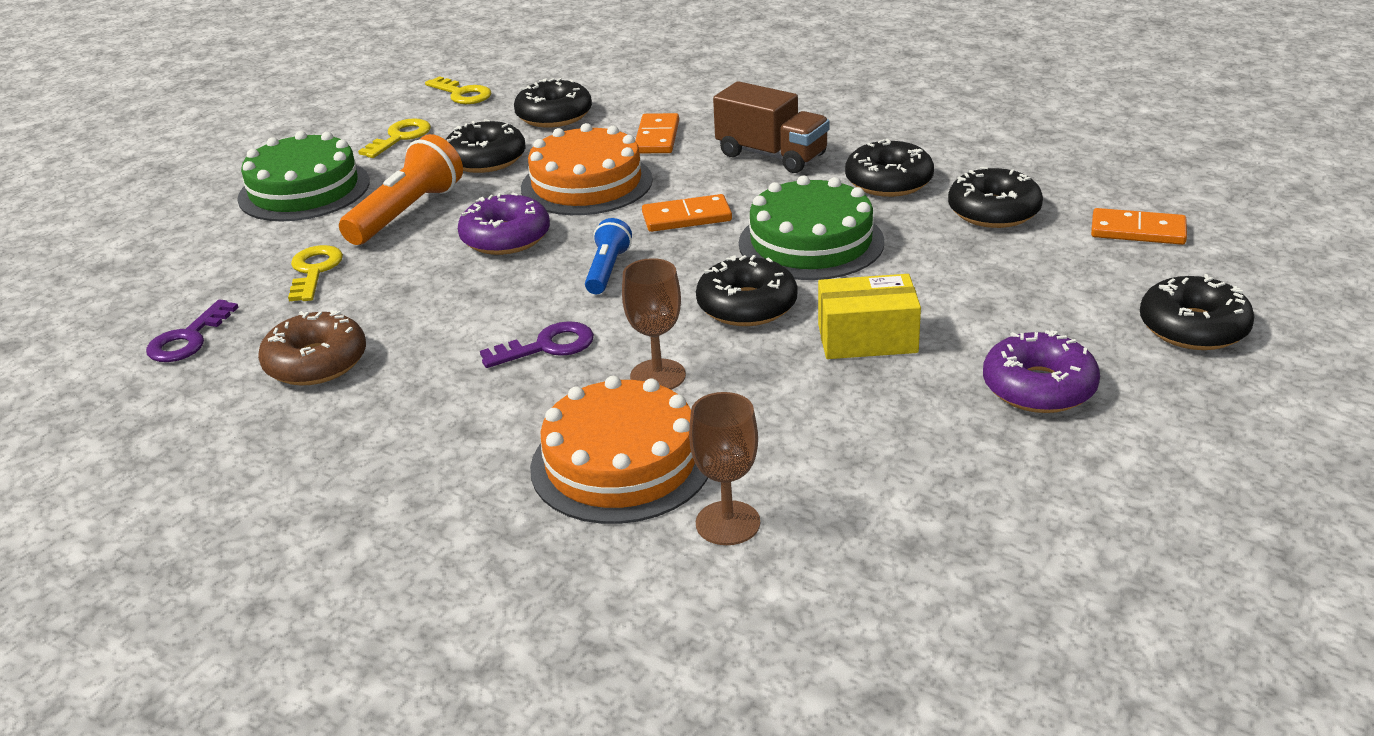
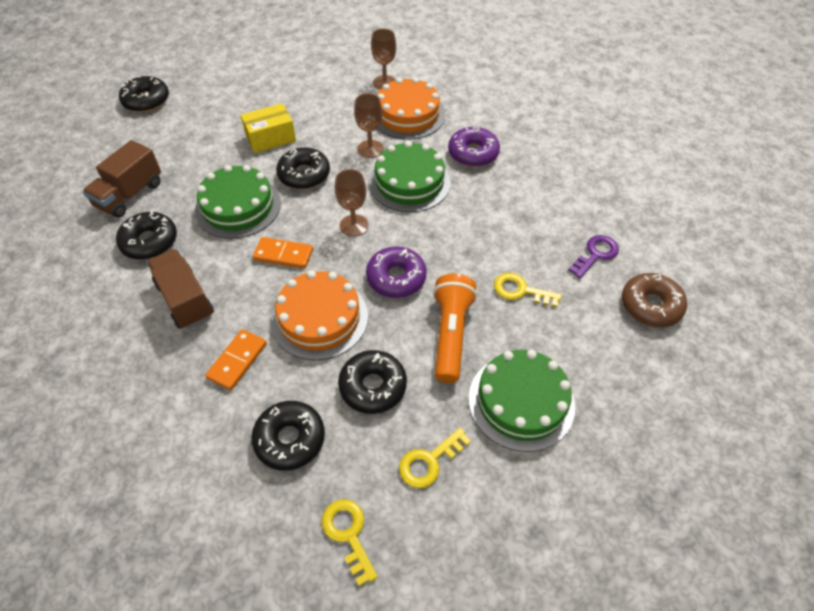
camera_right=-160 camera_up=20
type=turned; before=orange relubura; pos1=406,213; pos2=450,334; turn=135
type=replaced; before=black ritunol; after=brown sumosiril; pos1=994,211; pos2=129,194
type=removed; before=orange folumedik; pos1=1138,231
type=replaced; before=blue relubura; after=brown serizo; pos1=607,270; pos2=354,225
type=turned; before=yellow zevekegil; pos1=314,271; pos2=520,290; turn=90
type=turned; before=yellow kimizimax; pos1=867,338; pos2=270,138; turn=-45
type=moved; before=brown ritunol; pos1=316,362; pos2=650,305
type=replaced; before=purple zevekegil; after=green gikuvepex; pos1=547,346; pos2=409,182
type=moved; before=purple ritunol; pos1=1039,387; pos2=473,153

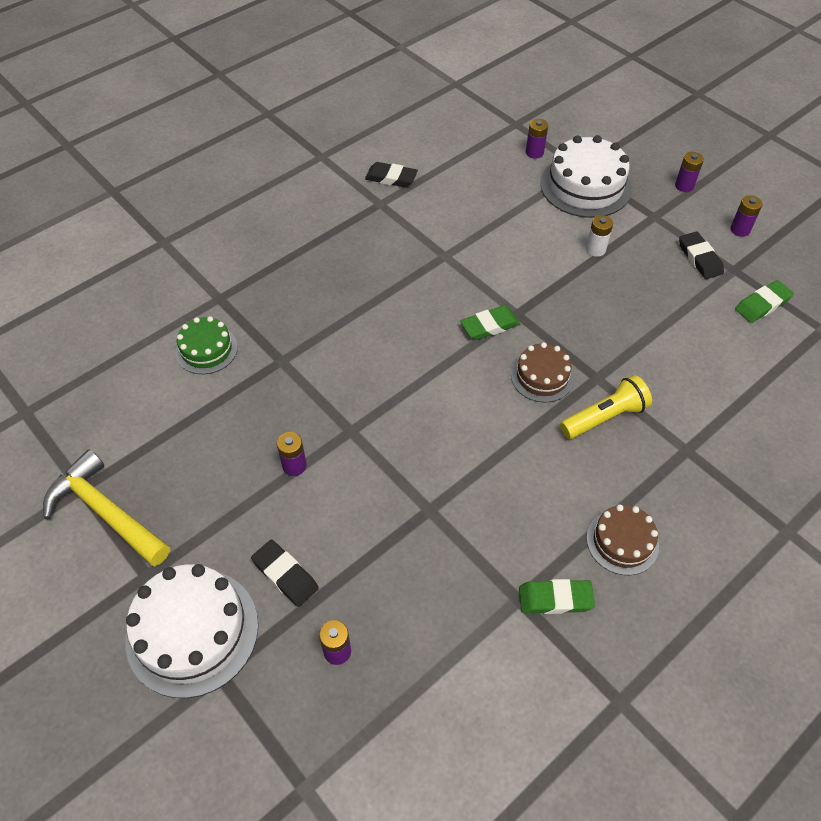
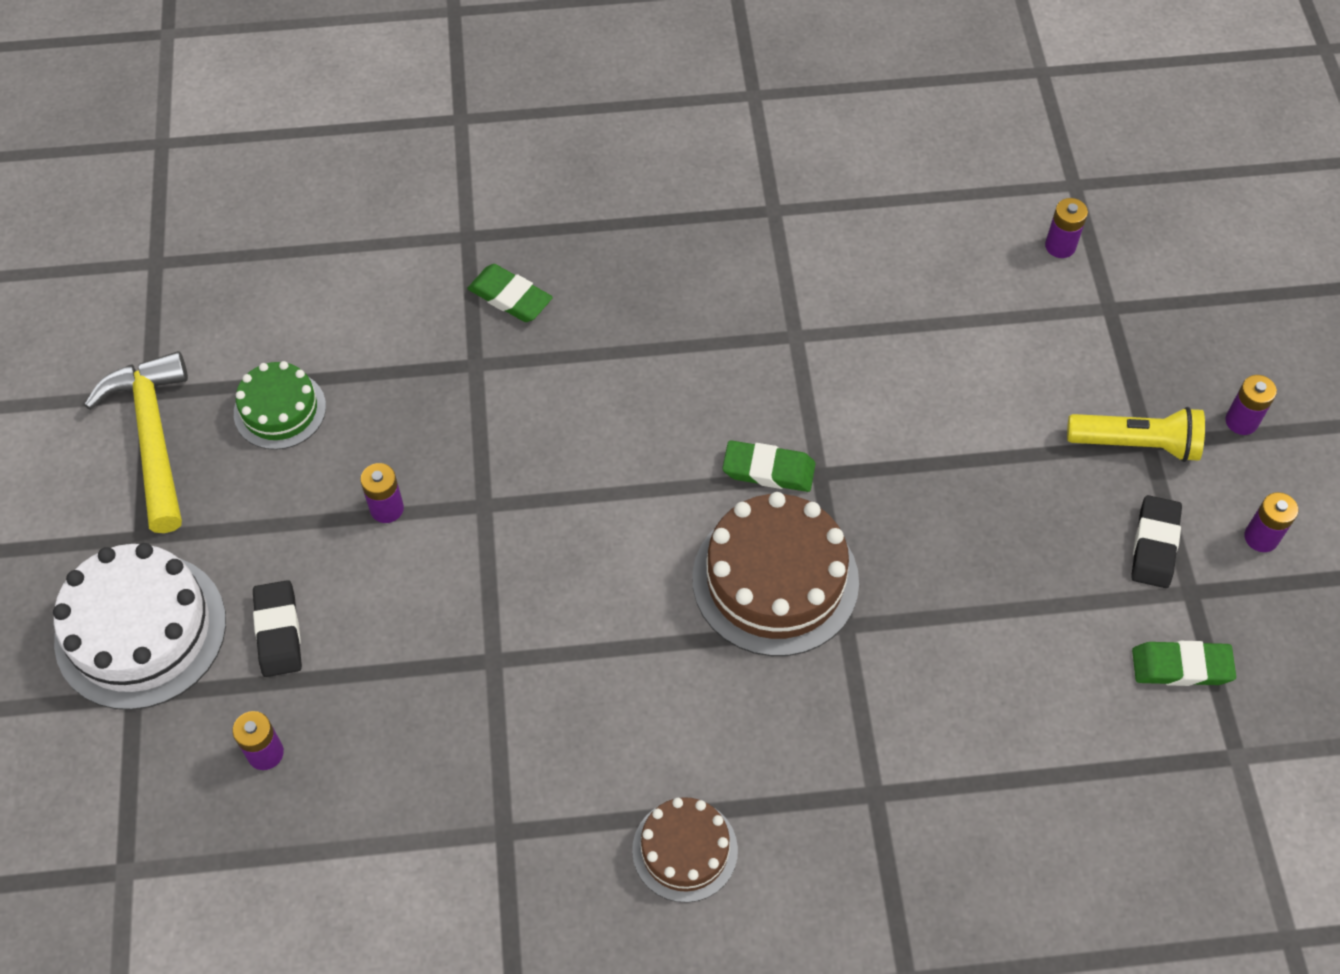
camera_right=35 camera_up=5
type=removed; before=white gikuvepex; pos1=585,186
type=removed; before=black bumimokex; pos1=391,178
type=removed; before=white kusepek; pos1=595,249
type=moved; before=green gikuvepex; pos1=206,349; pos2=280,410
type=resized; before=brown gikuvepex; pos1=542,376; pos2=775,580; scale=1.71
type=moved; before=yellow relubura; pos1=605,417; pos2=1136,444
type=moved; before=green bumimokex; pos1=555,599; pos2=510,297

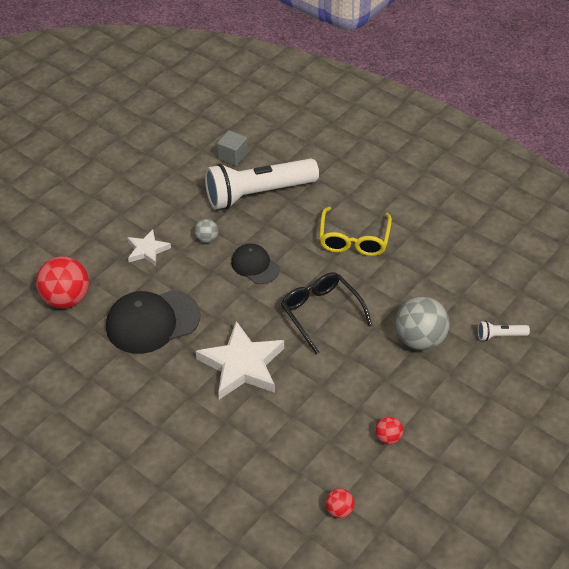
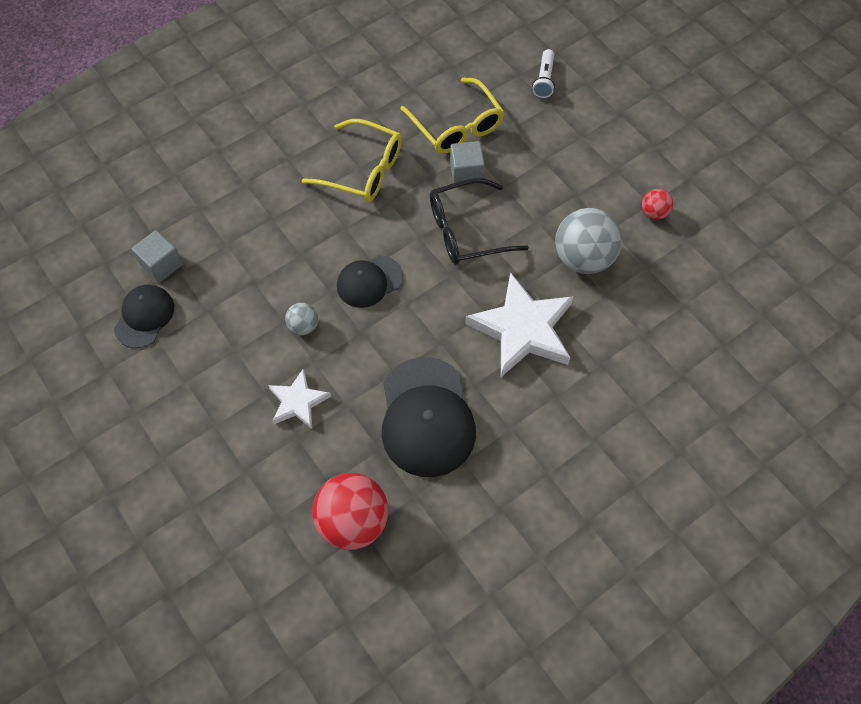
camera_right=-75 camera_up=15
type=removed; before=white relubura; pos1=257,193
type=moved; before=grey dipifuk; pos1=419,339; pos2=583,258
type=removed; before=red dipifuk; pos1=339,510
type=added; after=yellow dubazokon; pos2=456,126
type=added; after=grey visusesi; pos2=466,172
type=added; after=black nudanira; pos2=144,317

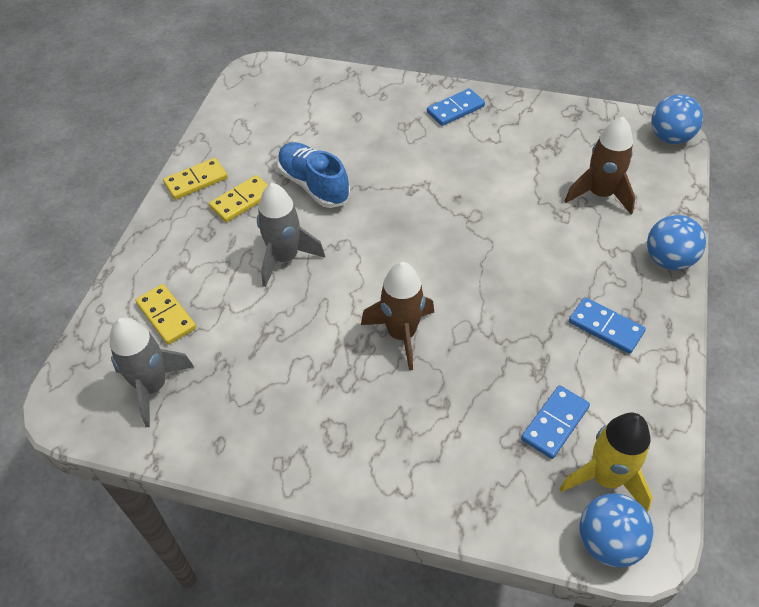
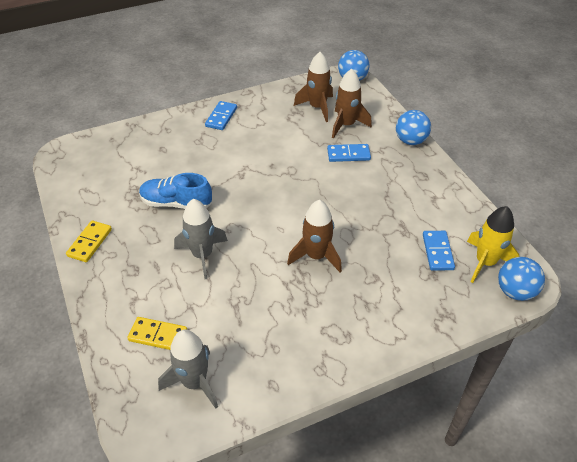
camera_right=-40 camera_up=-5
type=removed; before=yellow folumedik; pos1=242,201
type=moved; before=blue folumedik; pos1=605,327; pos2=348,154
type=added; after=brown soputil; pos2=317,107

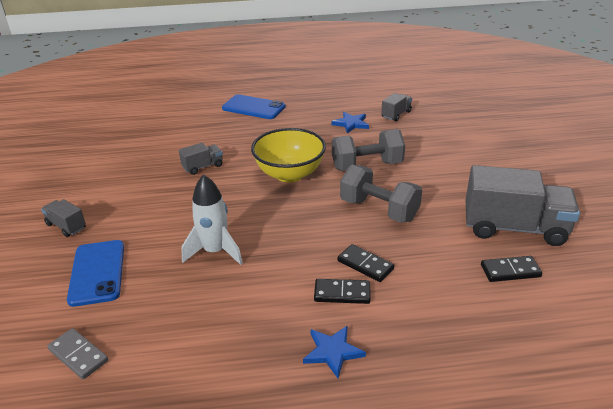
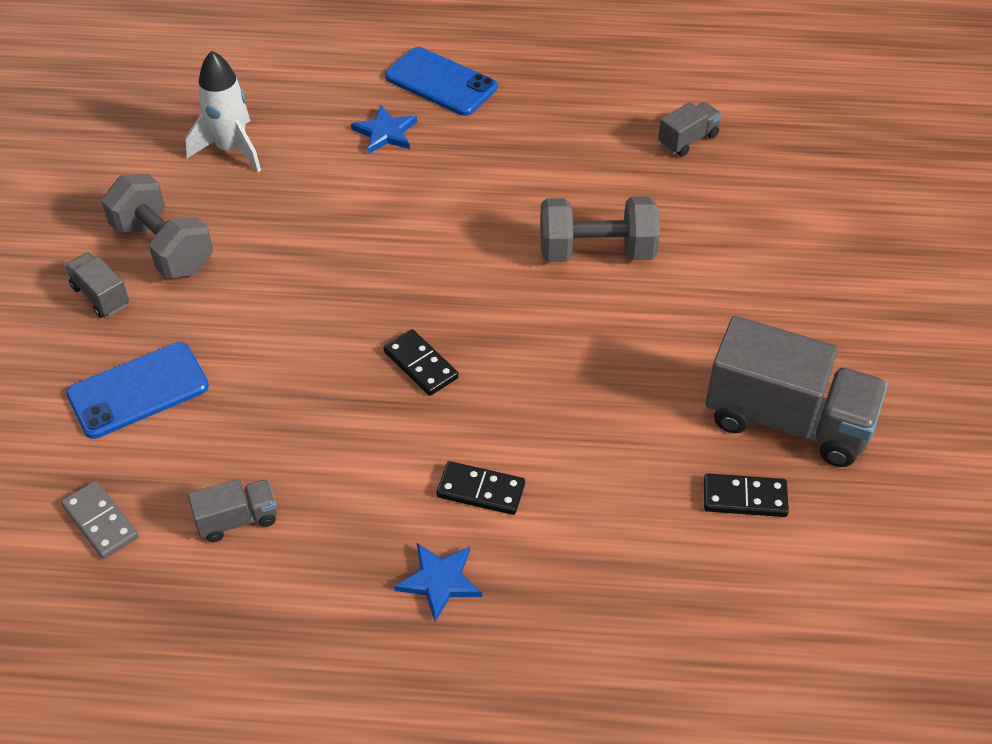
camera_right=10 camera_up=15
type=moved; before=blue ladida; pos1=351,124; pos2=385,132
type=removed; before=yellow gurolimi; pos1=289,174
type=moved; before=grey sumosiril; pos1=203,166; pos2=237,519
type=moved; before=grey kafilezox; pos1=379,210; pos2=163,248
type=moved; before=white soputil; pos1=215,251; pos2=231,149
type=turned; before=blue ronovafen; pos1=97,272; pos2=138,390; turn=60
type=moved; before=black folumedik; pos1=365,265; pos2=420,365

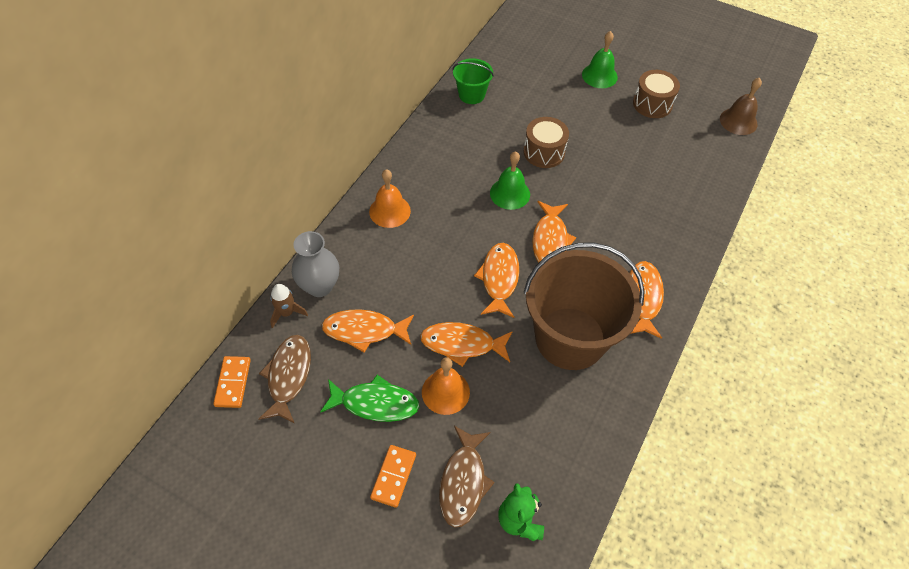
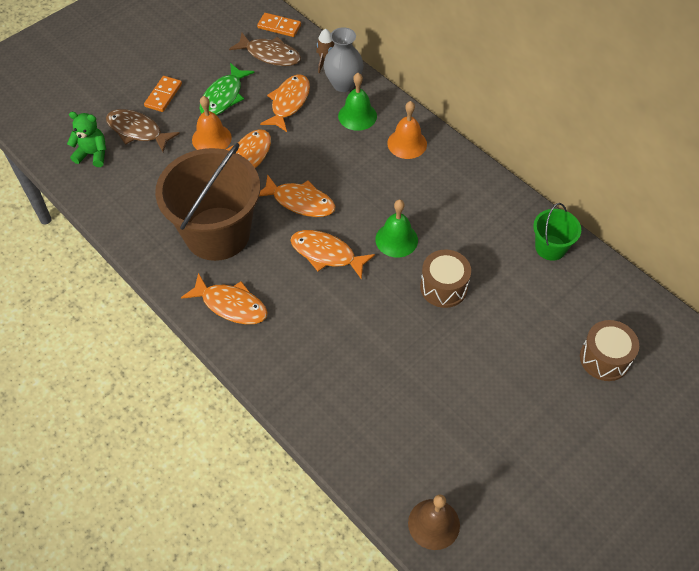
camera_right=110 camera_up=0
type=moved; before=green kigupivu; pos1=599,75; pos2=357,116
type=moved; before=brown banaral; pos1=652,104; pos2=604,358
type=turned; before=orange folumedik; pos1=393,476; pos2=163,95; turn=75

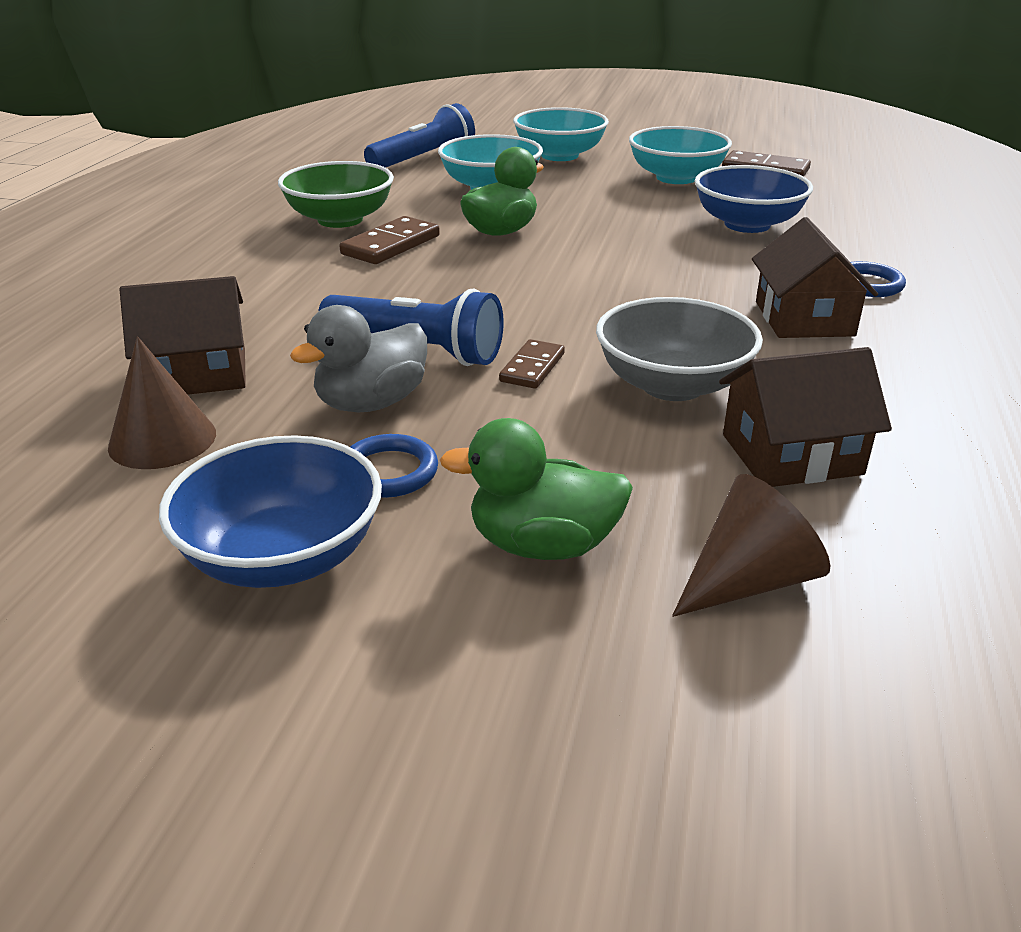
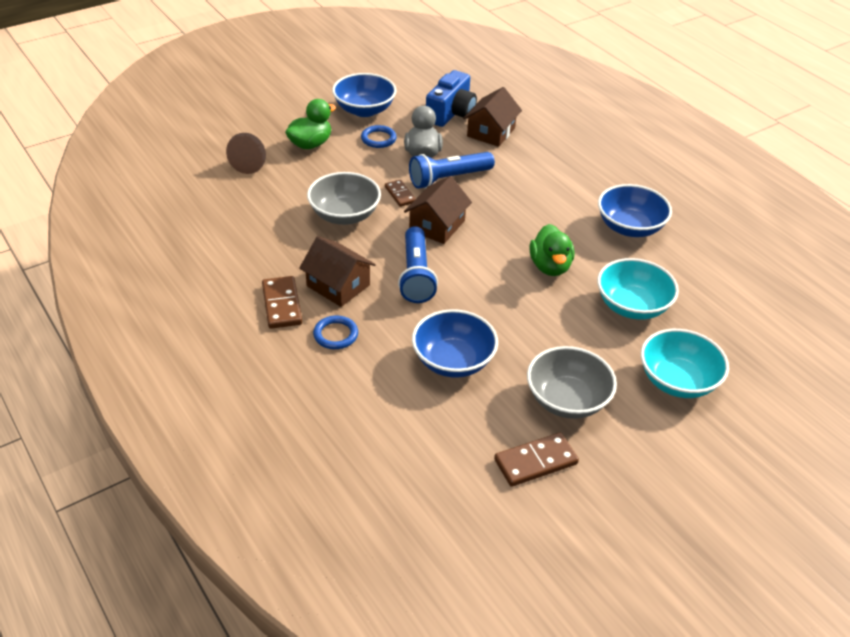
camera_right=130 camera_up=10
type=moved; before=blue relubura; pos1=423,159; pos2=416,275
type=recoloured; before=turquoise gurolimi; after=grey gurolimi; pos1=676,178; pos2=567,400
type=recoloured; before=green gurolimi; after=blue gurolimi; pos1=340,219; pos2=630,227
type=moved; before=brown folumedik; pos1=391,245; pos2=281,304
type=replaced; before=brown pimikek; after=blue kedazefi; pos1=162,440; pos2=451,113
type=moved; before=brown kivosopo; pos1=791,454; pos2=437,225

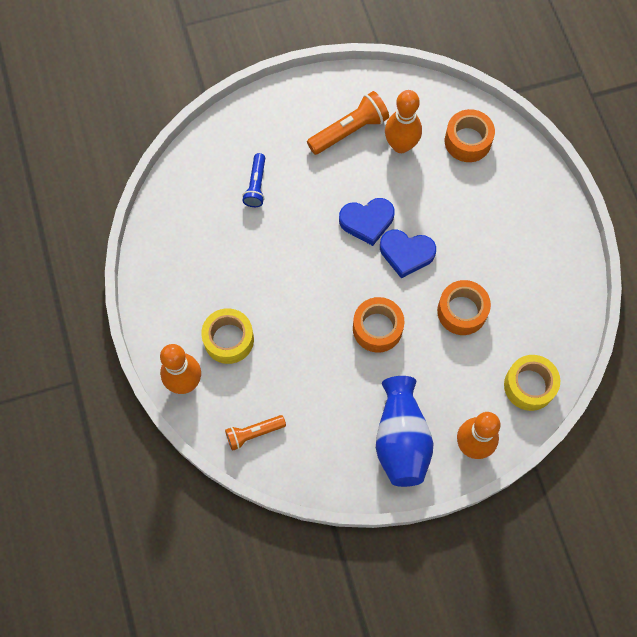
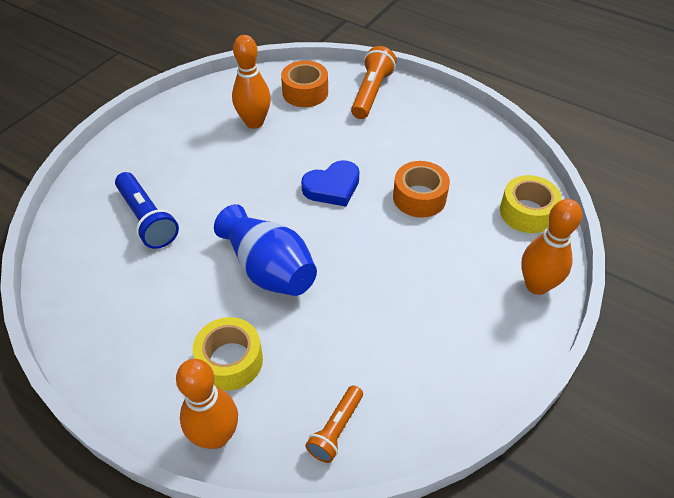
camera_right=-40 camera_up=-20
type=moved; before=orange relubura; pos1=349,130; pos2=371,93
type=resized; before=blue relubura; pos1=256,185; pos2=147,219; scale=1.56
type=removed; before=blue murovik; pos1=367,221
type=removed; before=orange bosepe; pos1=377,328
type=moved; before=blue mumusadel; pos1=401,439; pos2=269,269

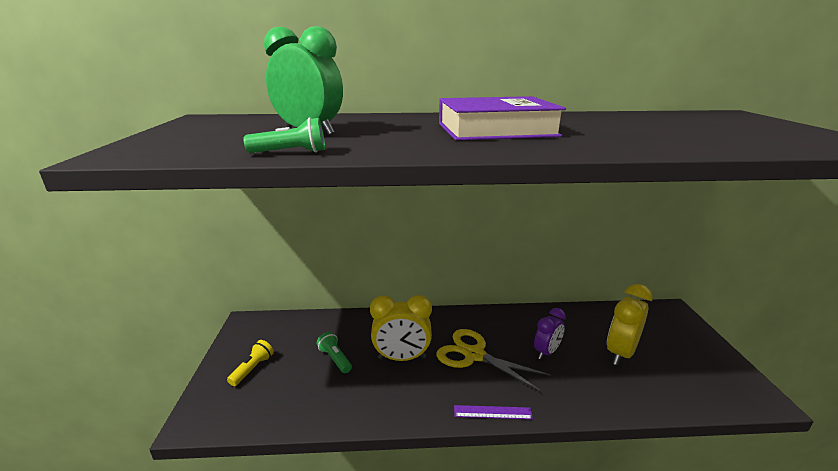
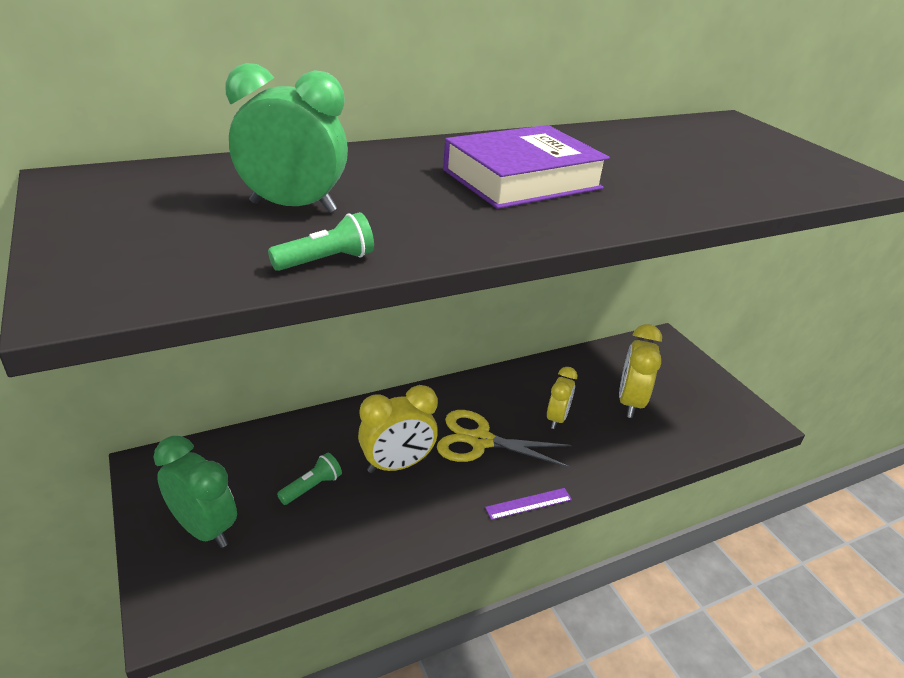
camera_right=-25 camera_up=10
type=recoloured; before=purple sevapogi; after=yellow sevapogi; pos1=546,352; pos2=556,419
type=turned; before=green relubura; pos1=335,359; pos2=312,487; turn=105
type=replaced; before=yellow relubura; after=green sevapogi; pos1=252,369; pos2=204,529

